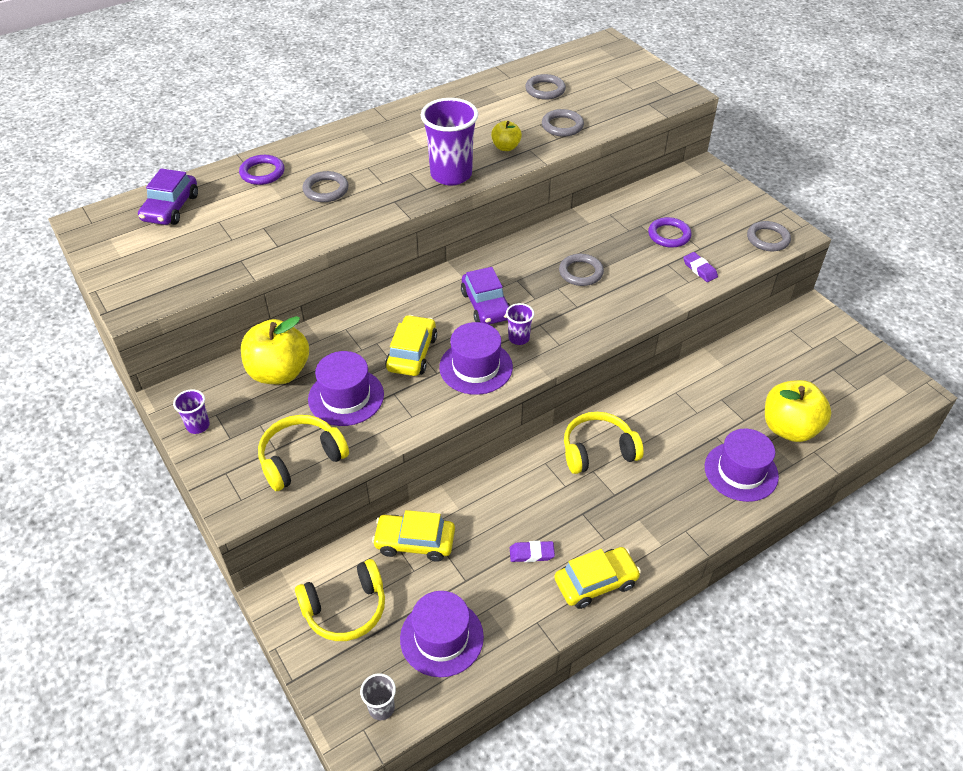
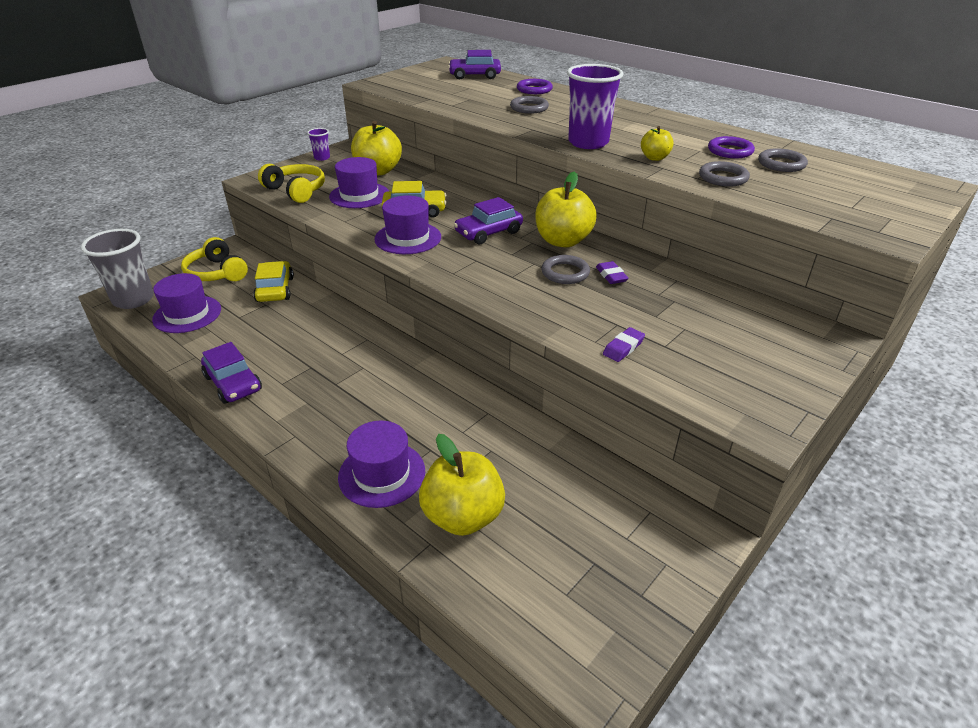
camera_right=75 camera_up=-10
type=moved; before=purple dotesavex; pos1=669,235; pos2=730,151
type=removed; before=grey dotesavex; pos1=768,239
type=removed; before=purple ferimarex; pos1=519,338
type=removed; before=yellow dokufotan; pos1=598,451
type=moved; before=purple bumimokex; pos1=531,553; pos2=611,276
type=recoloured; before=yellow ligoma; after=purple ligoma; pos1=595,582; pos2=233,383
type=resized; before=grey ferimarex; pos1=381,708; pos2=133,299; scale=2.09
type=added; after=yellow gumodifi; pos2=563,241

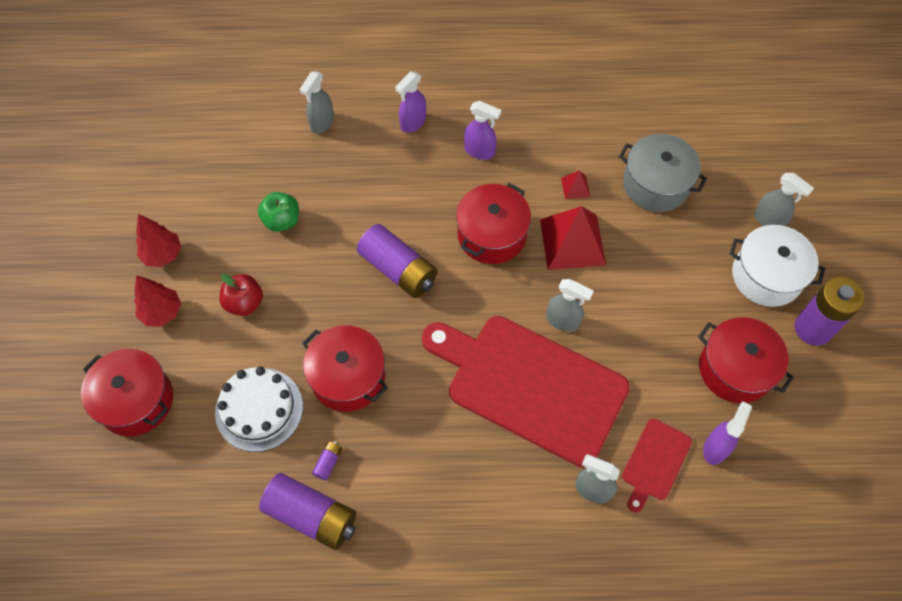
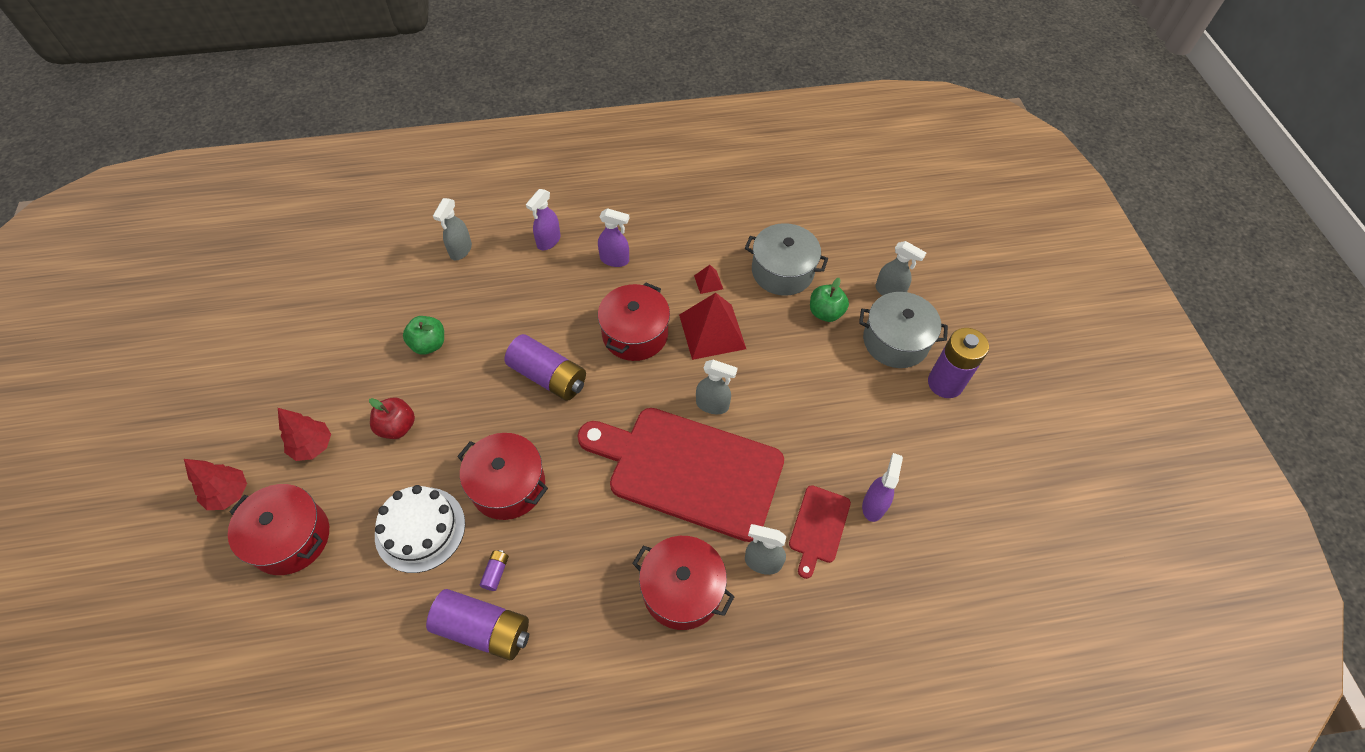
camera_right=-10 camera_up=-5
type=moved; before=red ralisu; pos1=162,254; pos2=229,494
type=recoloured; before=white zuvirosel; after=grey zuvirosel; pos1=766,276; pos2=895,341
type=moved; before=red zuvirosel; pos1=735,369; pos2=682,590
type=added; after=green gumodifi; pos2=825,312

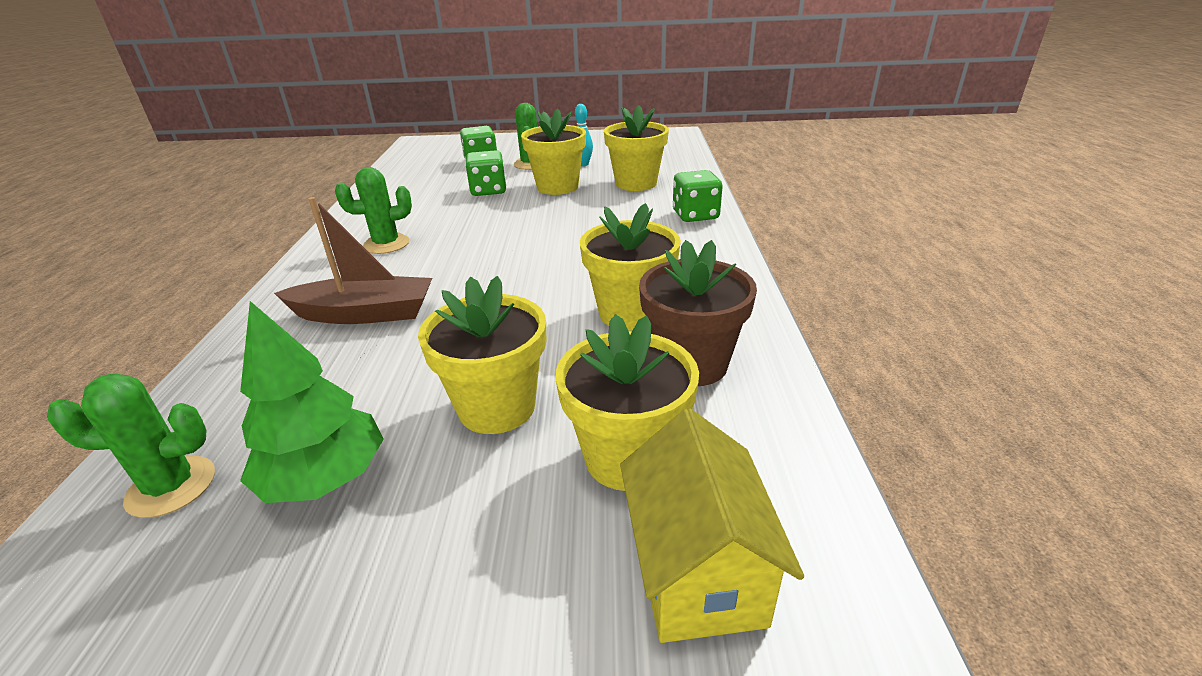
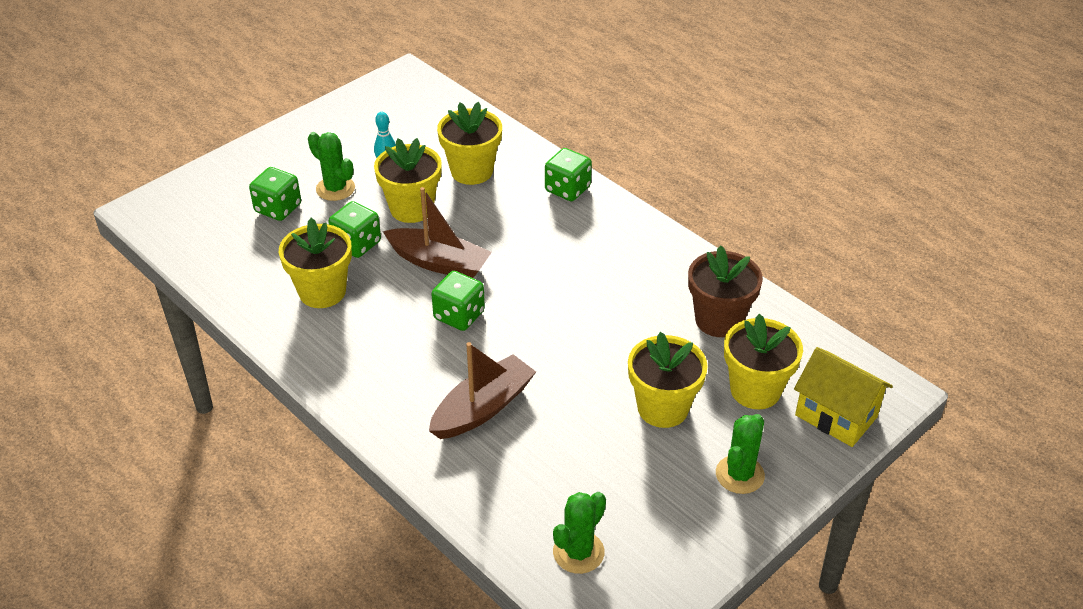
camera_right=-45 camera_up=10
type=moved; before=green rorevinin; pos1=386,244; pos2=739,475
type=moved; before=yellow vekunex; pos1=630,313; pos2=322,292
type=removed; before=green ralisu; pos1=326,478
type=added; after=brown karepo; pos2=439,263
type=added; after=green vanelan; pos2=459,315

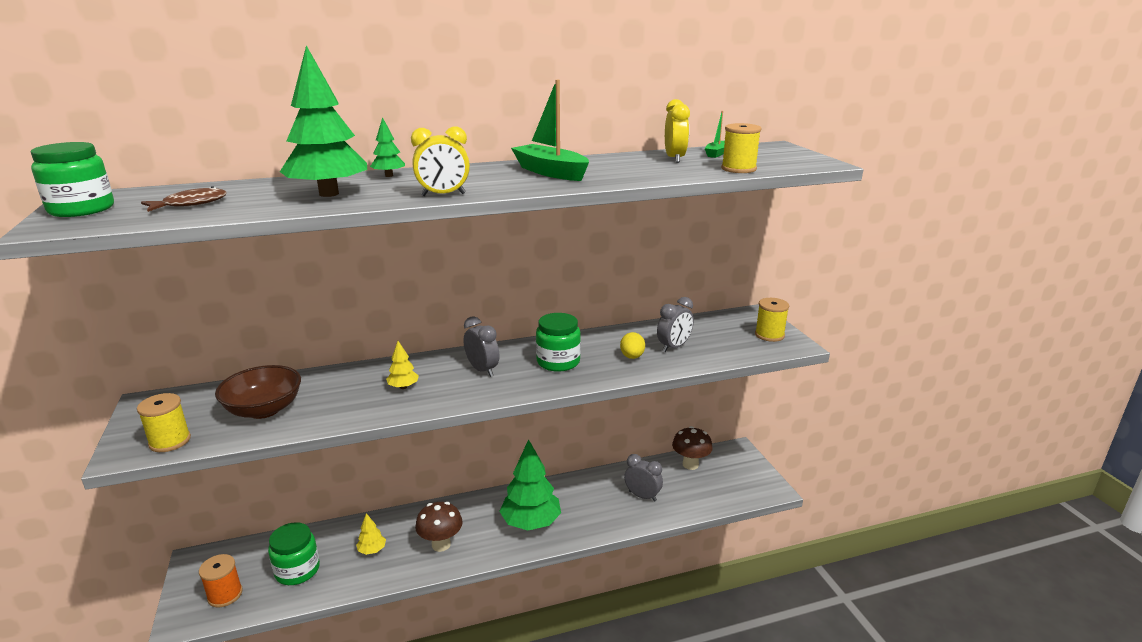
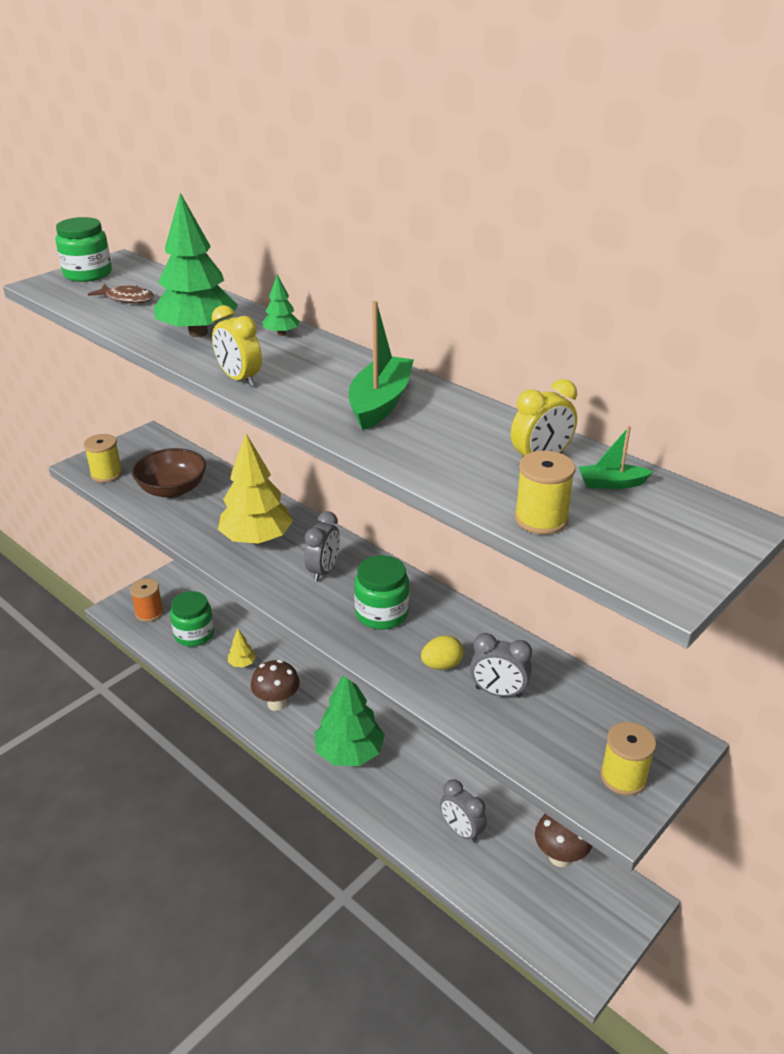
camera_right=60 camera_up=10
type=resized; before=yellow ralisu; pos1=403,387; pos2=257,539; scale=2.22
type=turned; before=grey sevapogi; pos1=642,496; pos2=461,831; turn=135

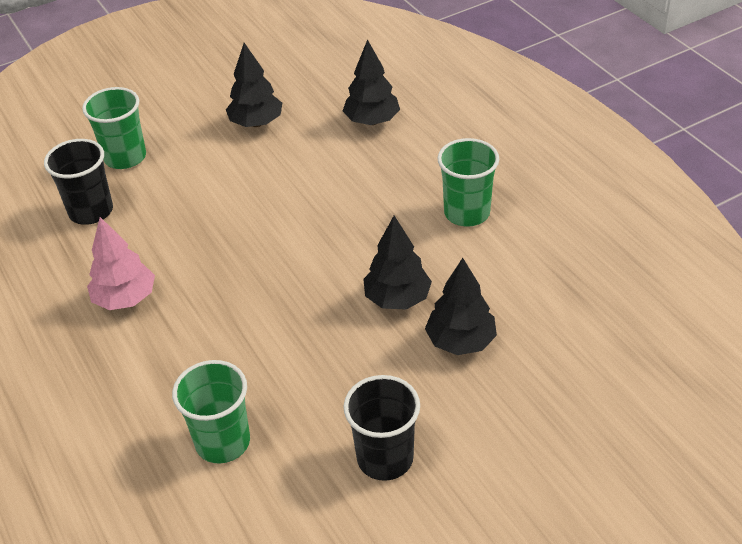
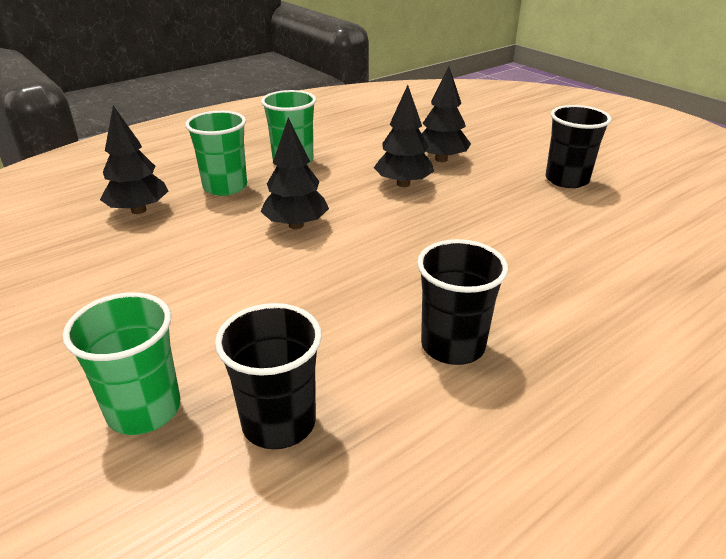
camera_right=-100 camera_up=-10
type=moved; before=black ralisu; pos1=256,123; pos2=296,225
type=replaced; before=pink ralisu; after=black ferimarex; pos1=125,299; pos2=453,345
type=moved; before=green ferimarex; pos1=223,442; pos2=225,187

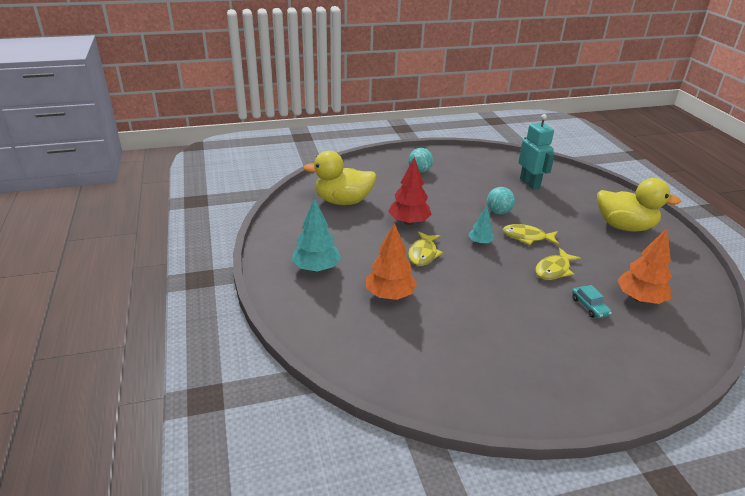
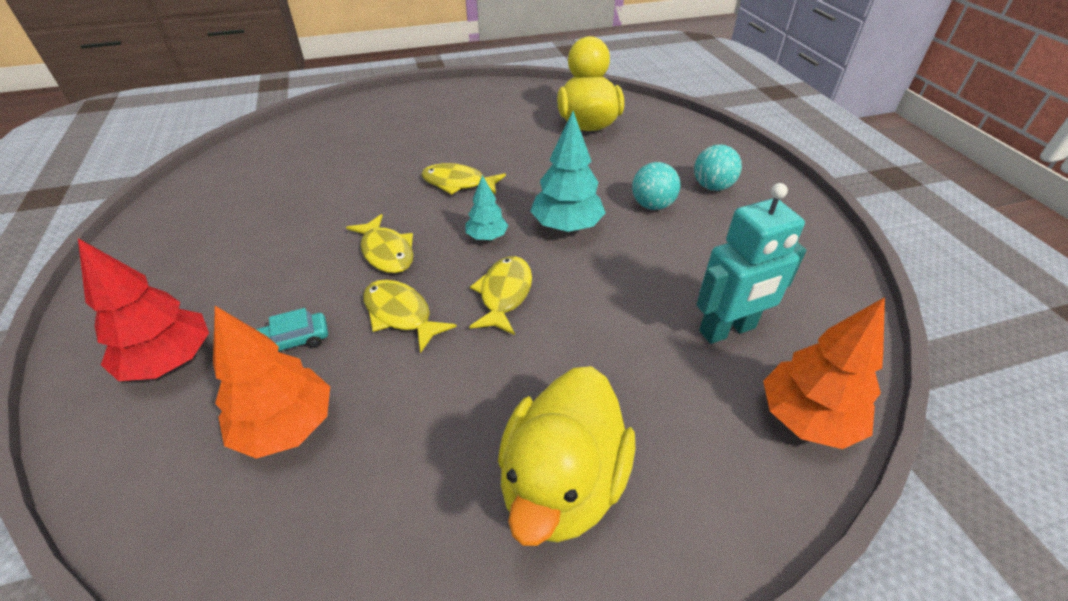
camera_right=90 camera_up=10
type=moved; before=red ralisu; pos1=409,222; pos2=170,361
type=moved; before=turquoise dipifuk; pos1=498,212; pos2=652,205
type=moved; before=turquoise ralisu; pos1=316,268; pos2=566,226
type=moved; before=orange ralisu; pos1=390,295; pos2=807,418
type=added; after=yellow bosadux; pos2=386,252

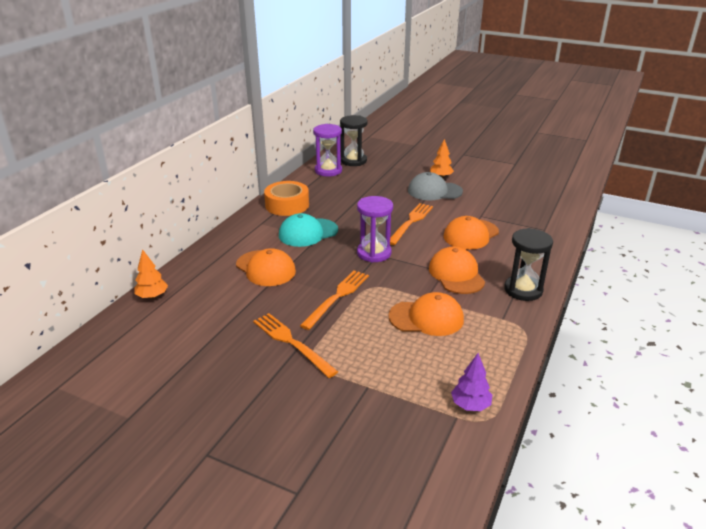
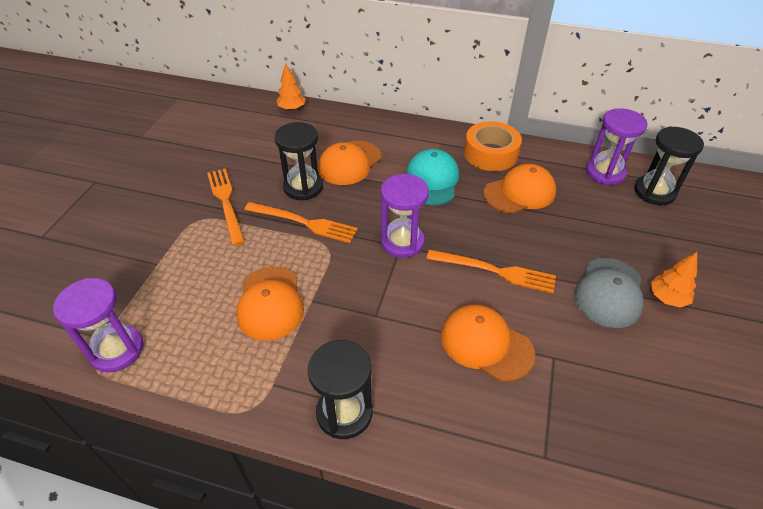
camera_right=80 camera_up=15
type=turned; before=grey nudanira; pos1=434,191; pos2=609,292; turn=-150
type=turned; before=turquoise nudanira; pos1=308,233; pos2=432,180; turn=45
type=moved; before=orange nudanira; pos1=456,274; pos2=519,193
type=turned; before=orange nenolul; pos1=292,343; pos2=226,202; turn=-60
type=replaced; before=purple ralisu; after=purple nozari; pos1=470,405; pos2=117,350
type=added; after=black nozari; pos2=303,187

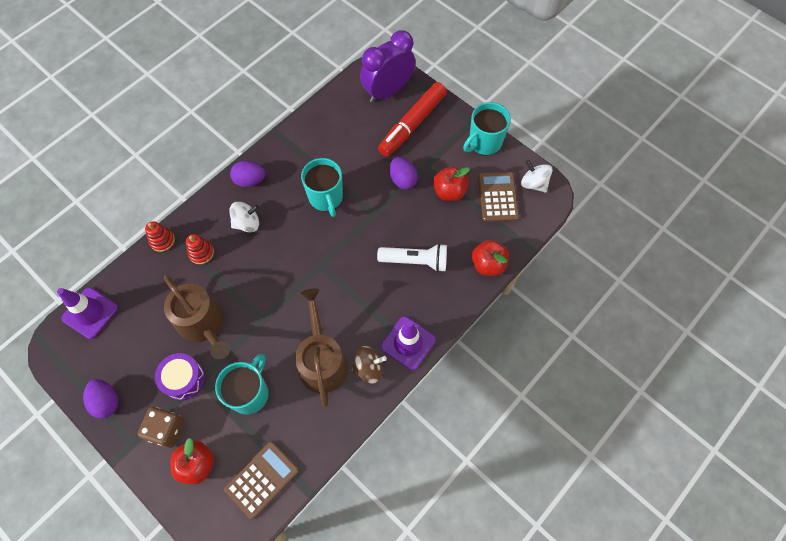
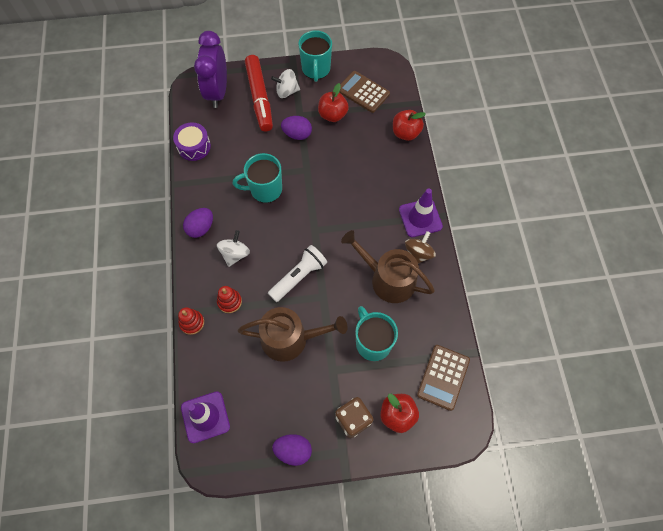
camera_right=-50 camera_up=0
type=turned; before=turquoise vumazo; pos1=326,198; pos2=265,189; turn=150
type=moved; before=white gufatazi; pos1=533,183; pos2=286,91
type=moved; before=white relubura; pos1=415,261; pos2=298,277
type=moved; before=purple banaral; pos1=183,379; pos2=194,146
type=turned; before=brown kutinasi; pos1=262,479; pos2=443,377; turn=-150

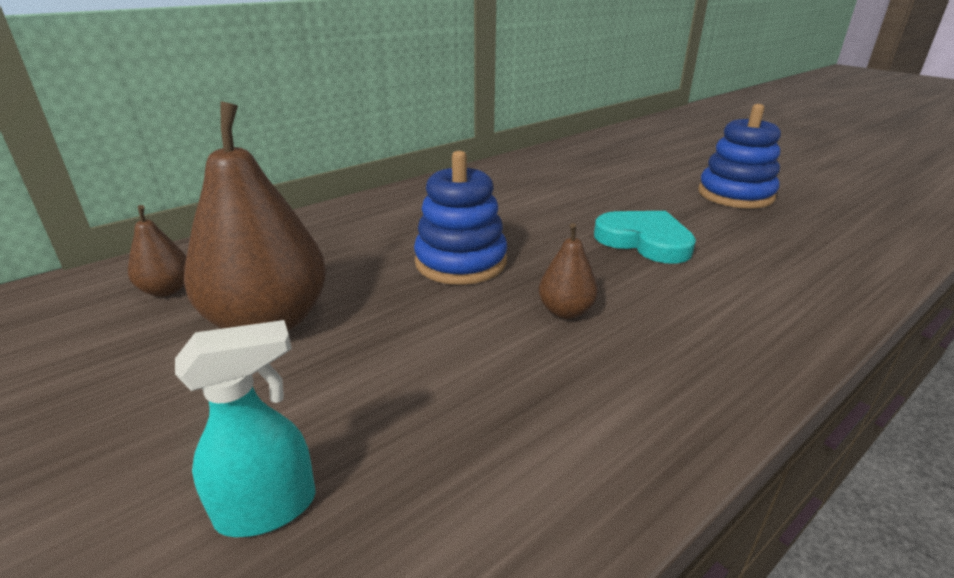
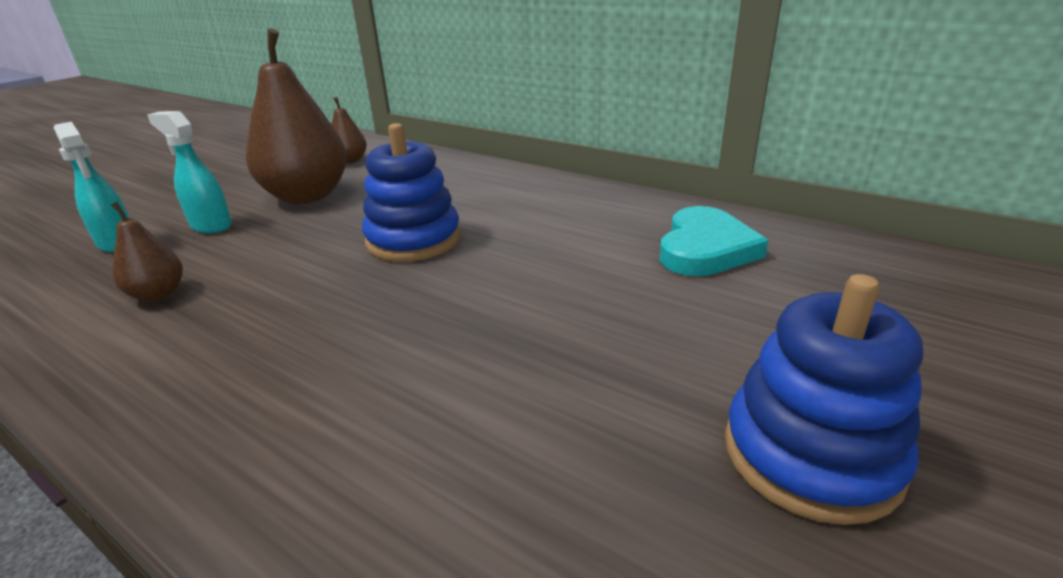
camera_right=75 camera_up=0
type=moved; before=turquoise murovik; pos1=644,241; pos2=705,248
type=moved; before=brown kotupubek; pos1=565,311; pos2=158,294
type=added; after=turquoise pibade; pos2=211,225

